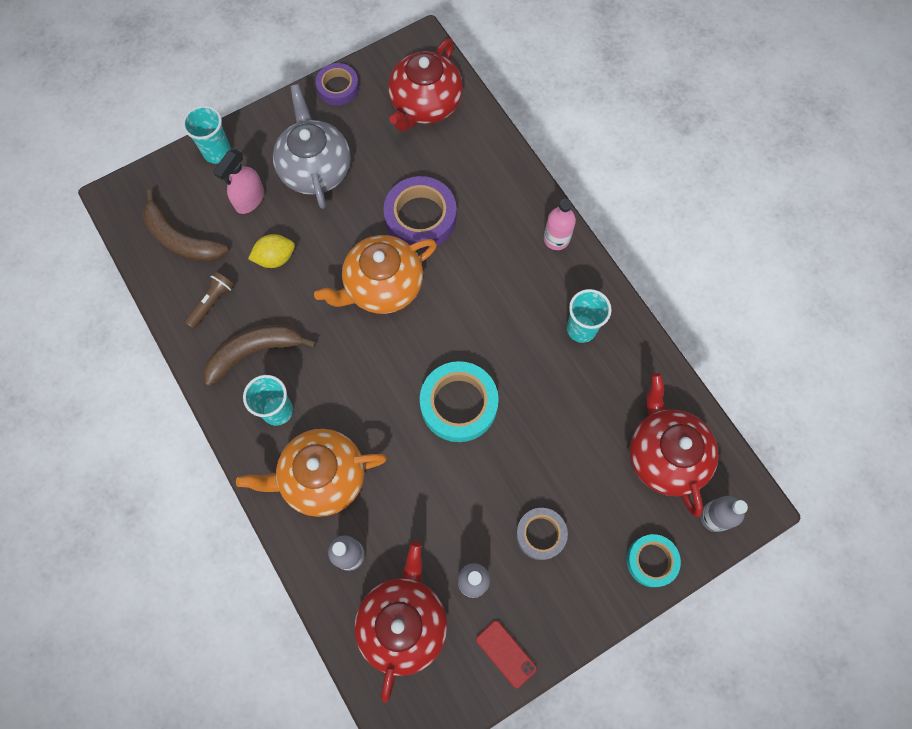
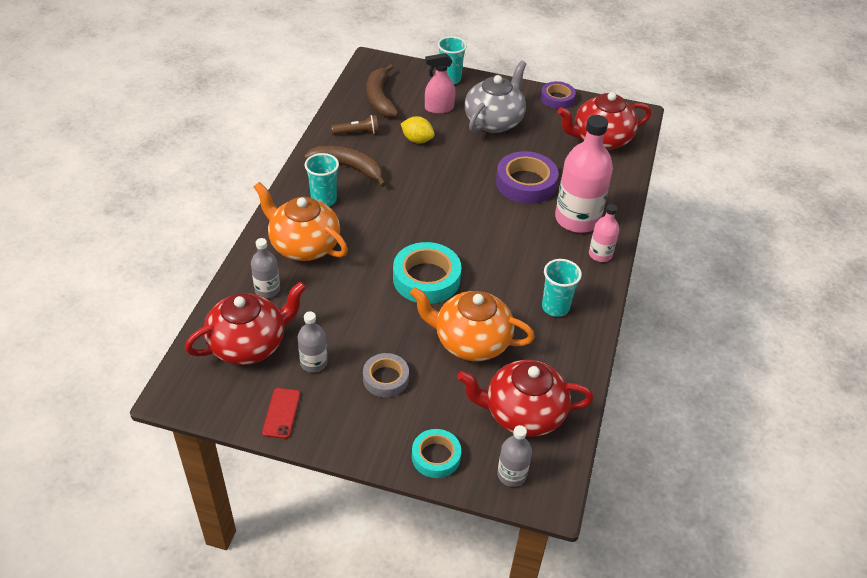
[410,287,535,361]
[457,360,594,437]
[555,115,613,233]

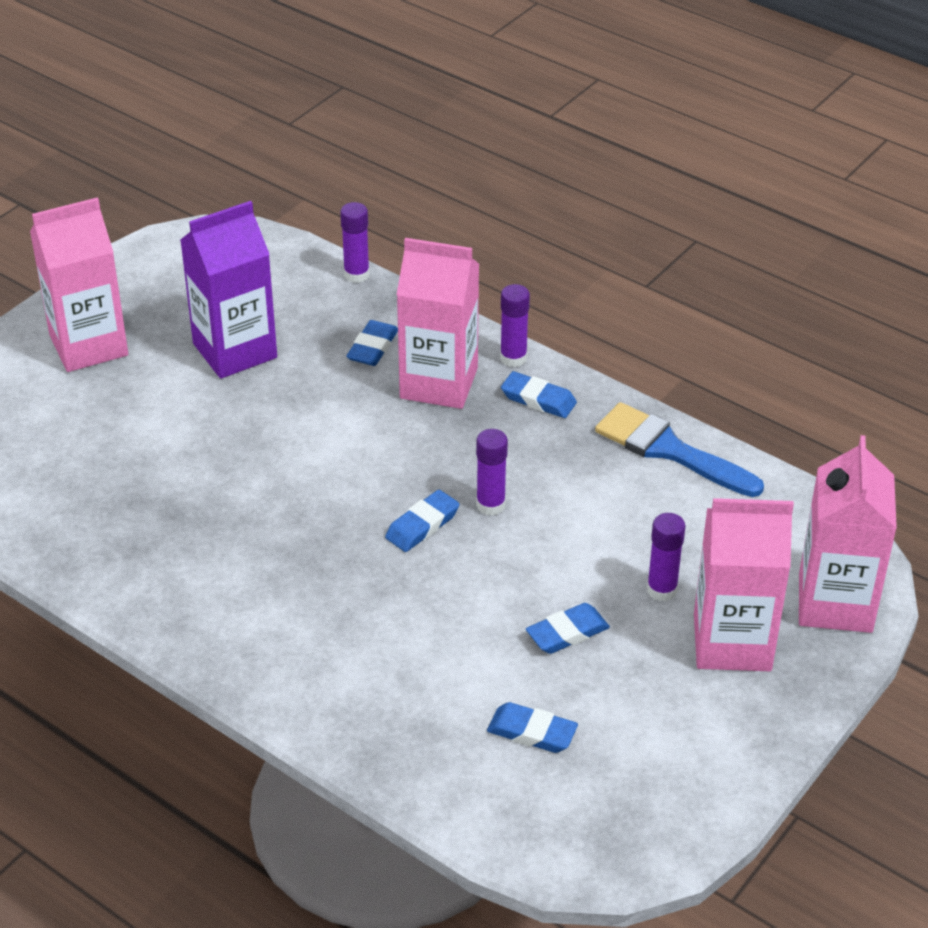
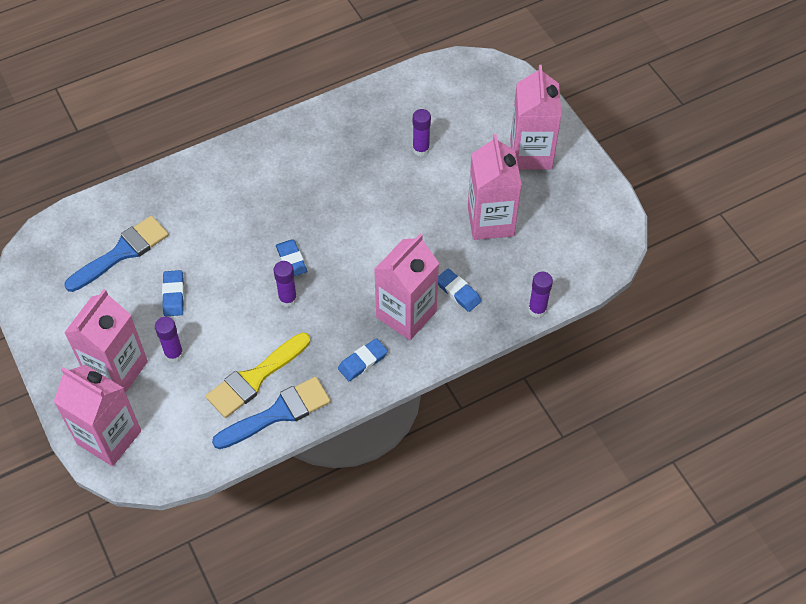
[468,134,522,240]
[64,216,169,292]
[413,109,431,156]
[206,333,310,418]

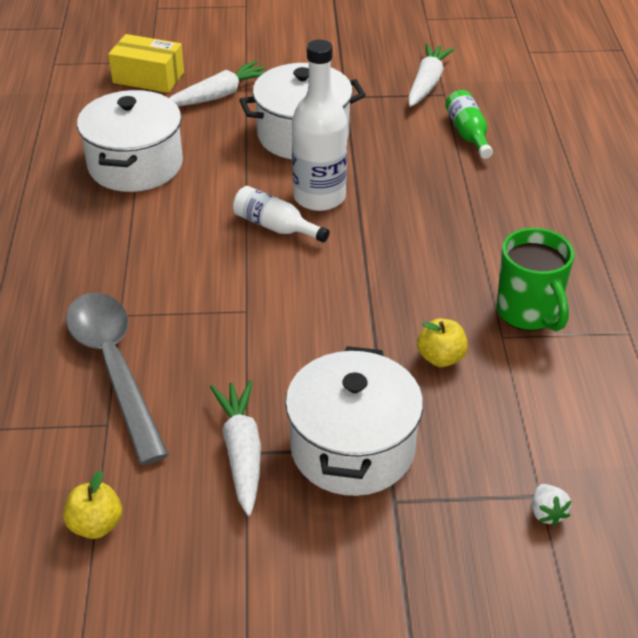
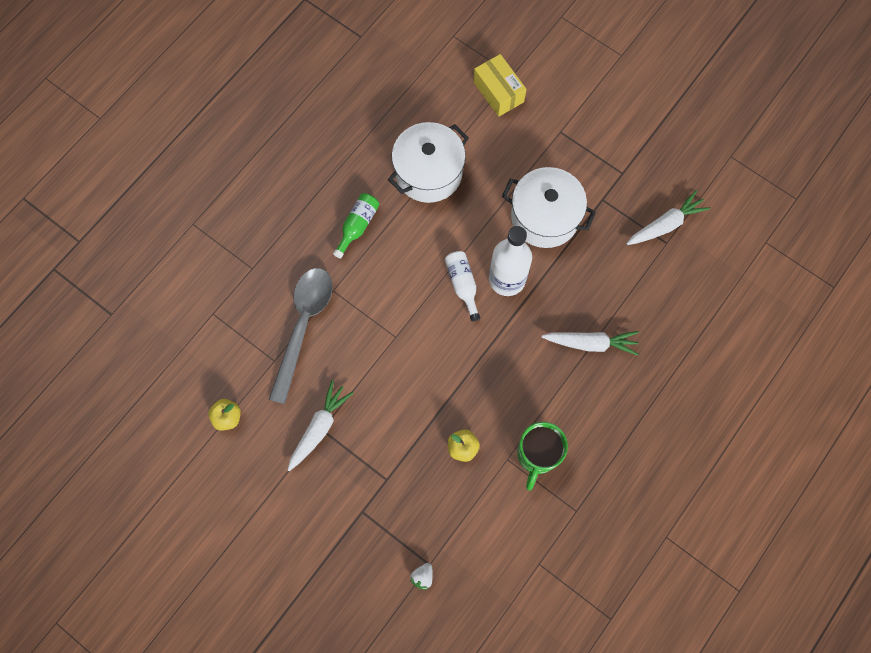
[542,331,639,356]
[285,346,423,496] (first image)
[333,193,379,259]

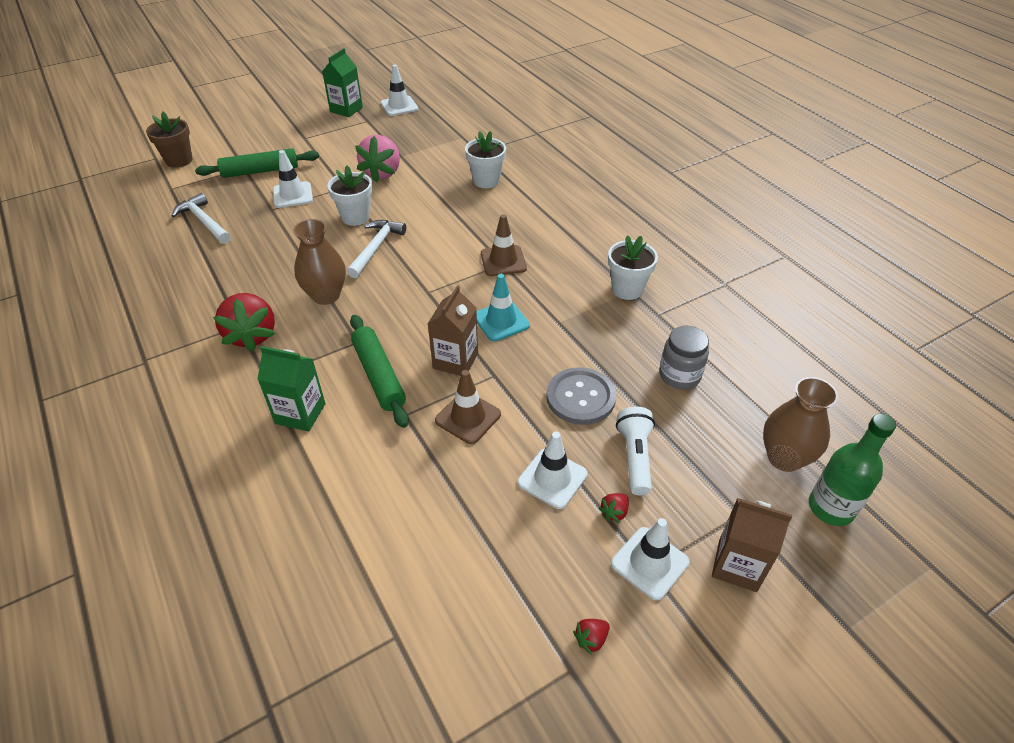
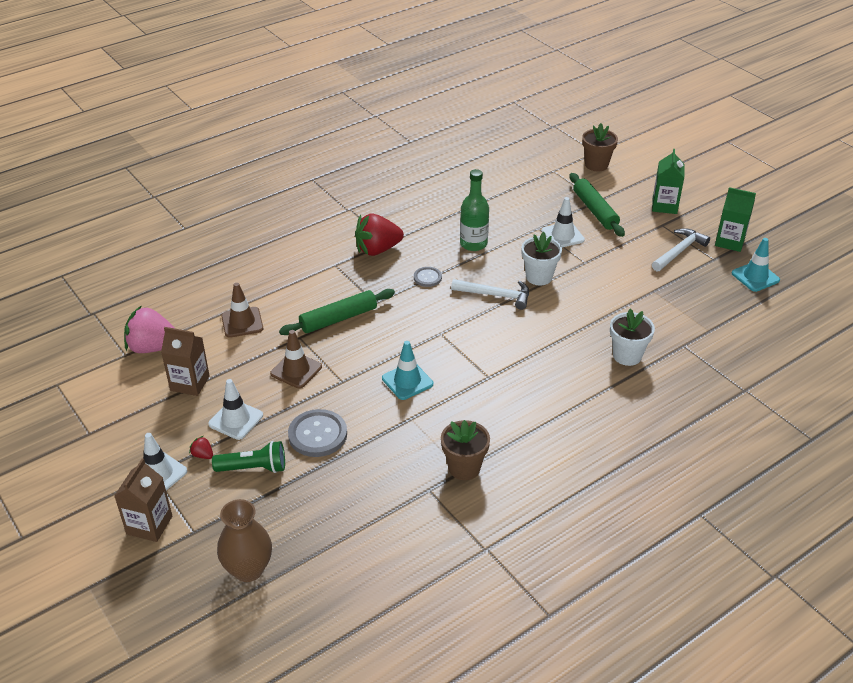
[652,228,710,272]
[652,149,684,214]
[414,267,442,287]
[124,305,174,353]
[732,238,780,292]
[161,327,210,396]
[221,283,263,338]
[573,619,610,655] (first image)
[441,420,490,480]
[212,441,285,473]
[659,326,709,389] (first image)
[460,169,489,251]

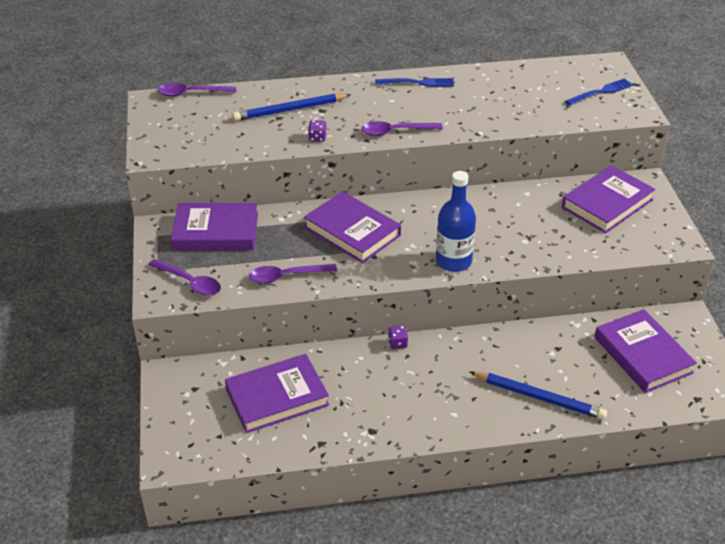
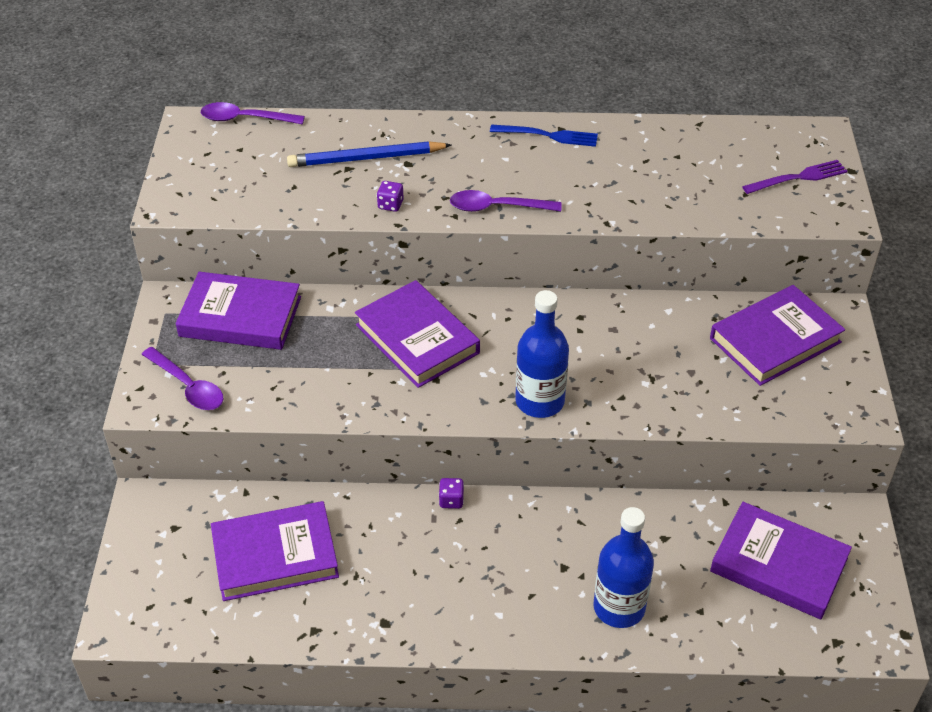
[249,264,337,284] (first image)
[593,507,654,628]
[742,160,847,194]
[710,502,852,619]

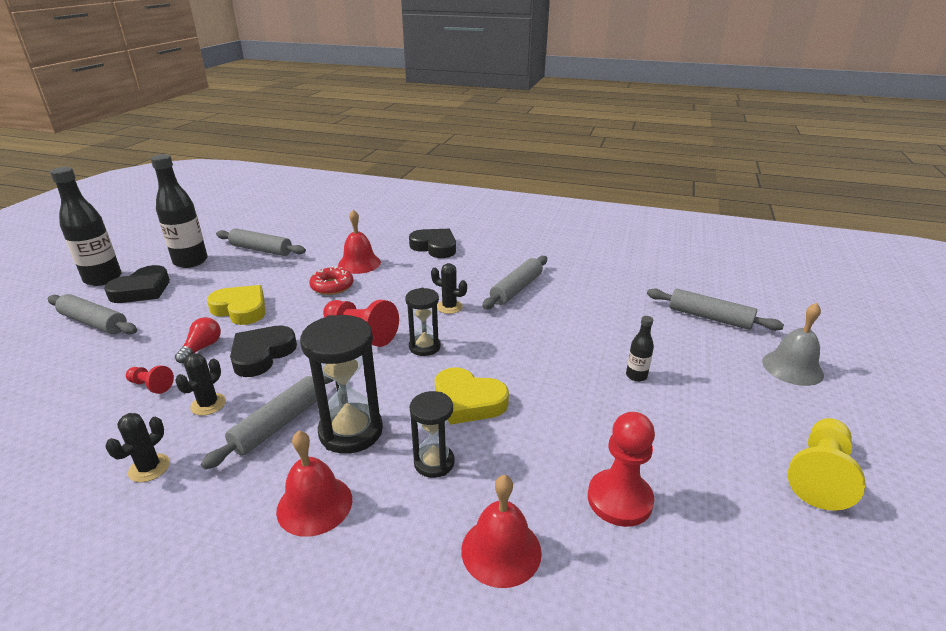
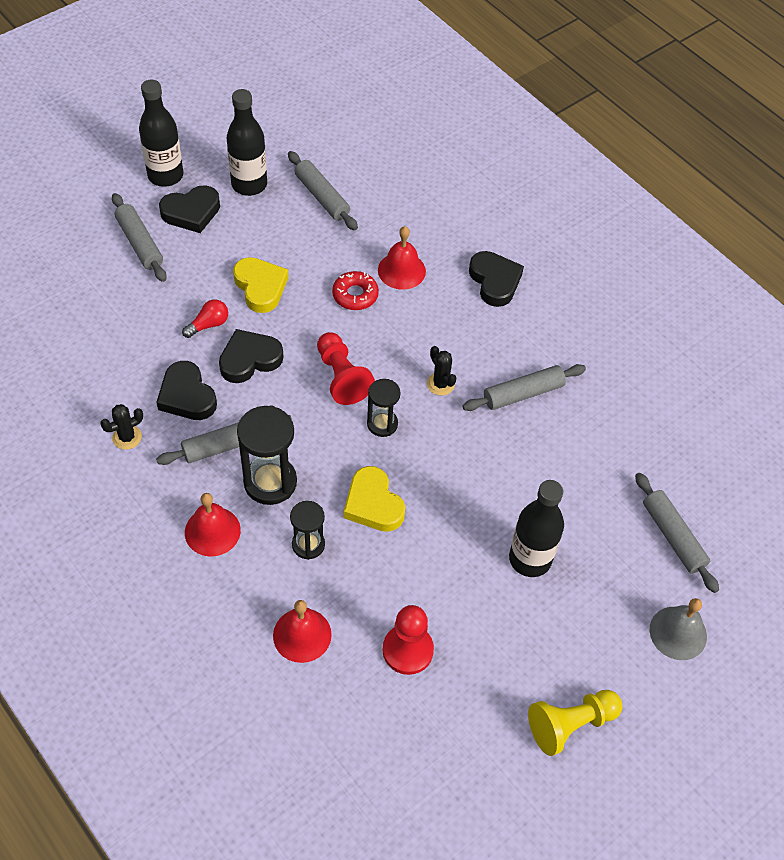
[126,365,174,394] (first image)
[156,361,217,420]
[509,480,564,577]

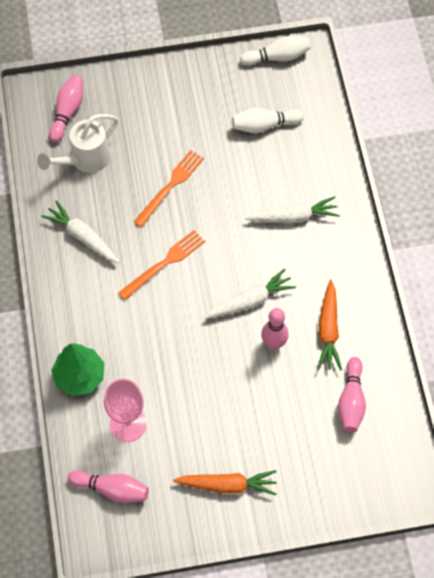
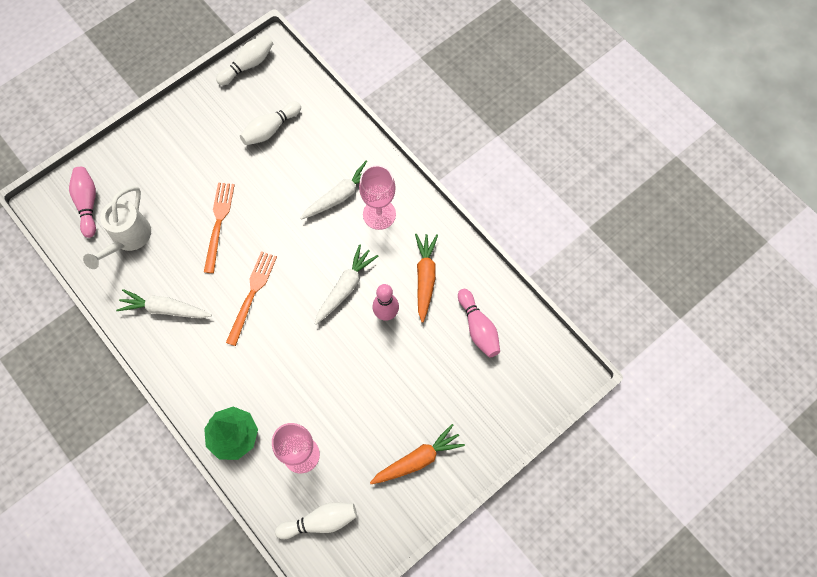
[275,502,357,539]
[415,234,438,322]
[359,165,396,230]

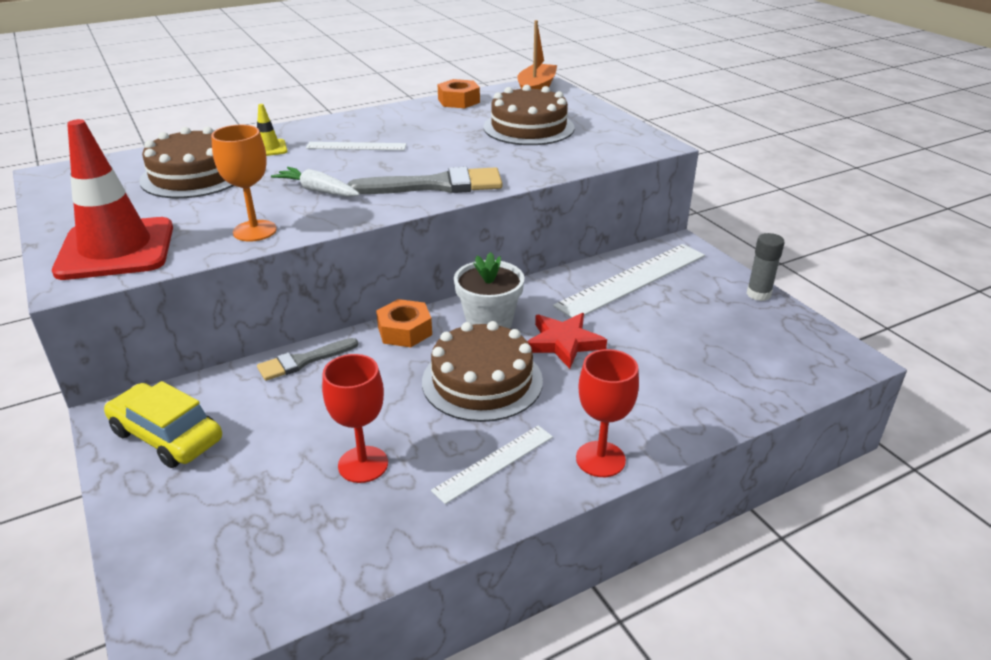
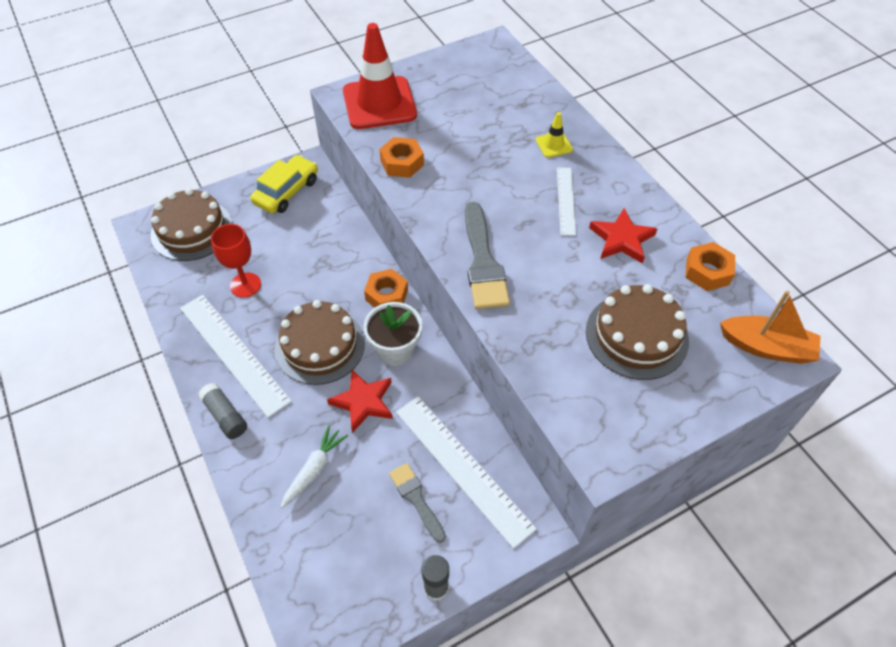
[151,188,232,261]
[379,137,424,178]
[389,463,446,543]
[281,425,348,508]
[180,295,292,418]
[198,383,247,439]
[589,208,657,264]

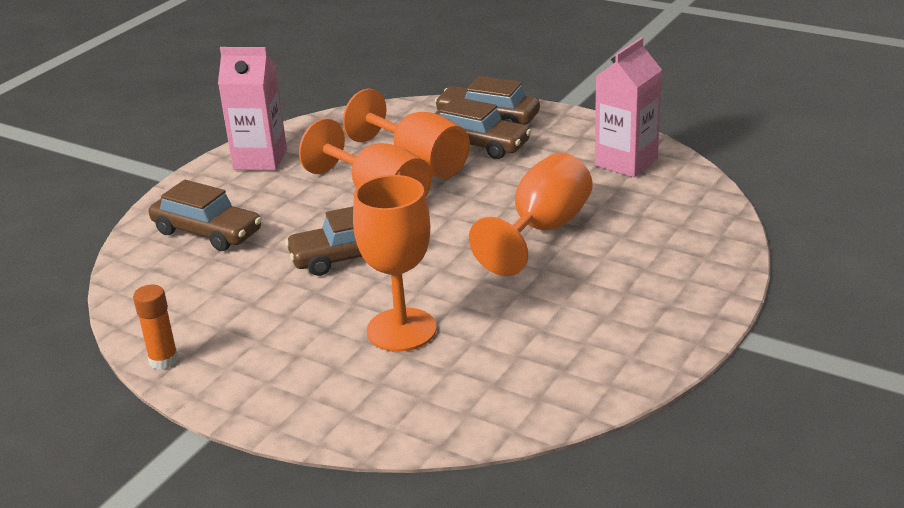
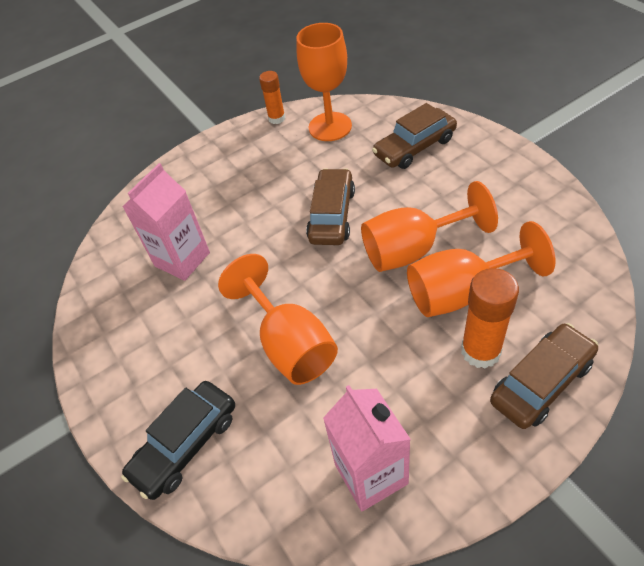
[122,163,210,281]
[296,23,352,141]
[461,268,519,369]
[121,381,235,500]

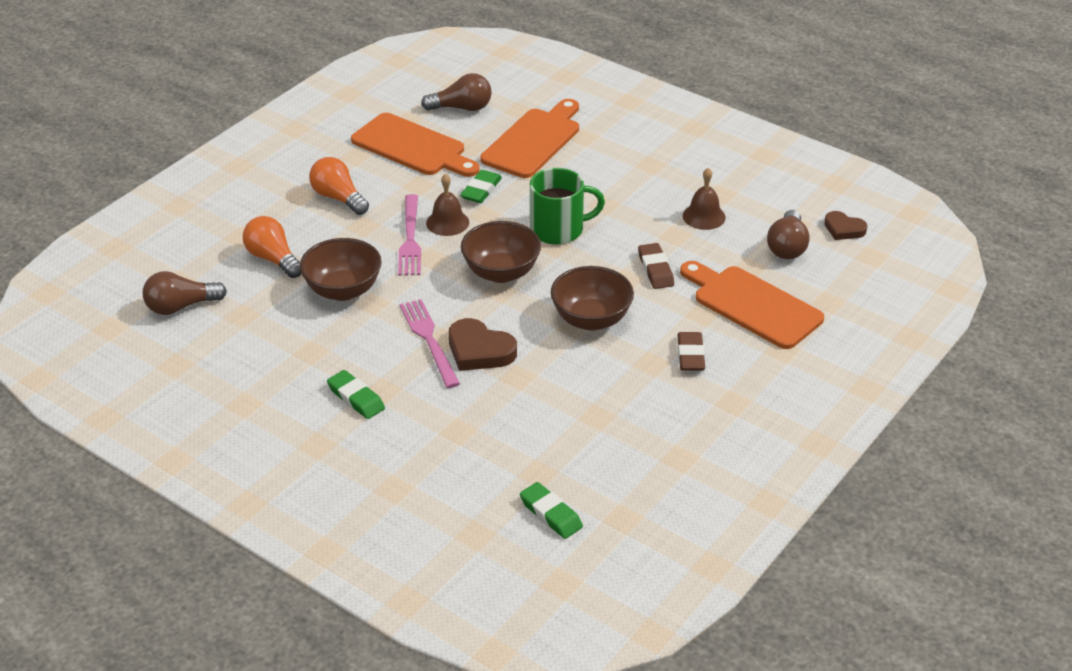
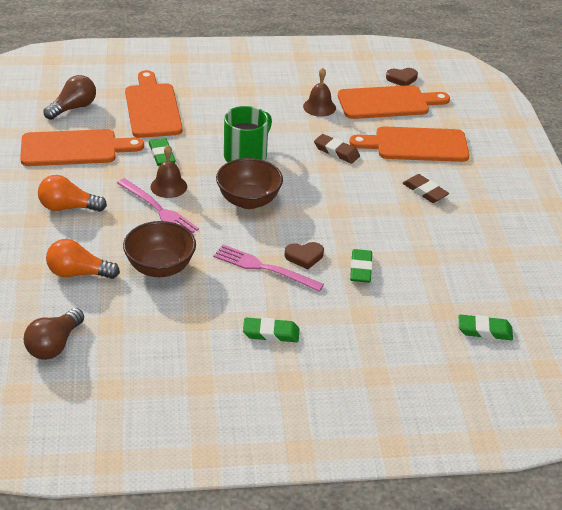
[285,242,324,269]
[551,266,634,331] (first image)
[338,85,450,119]
[350,249,373,283]

